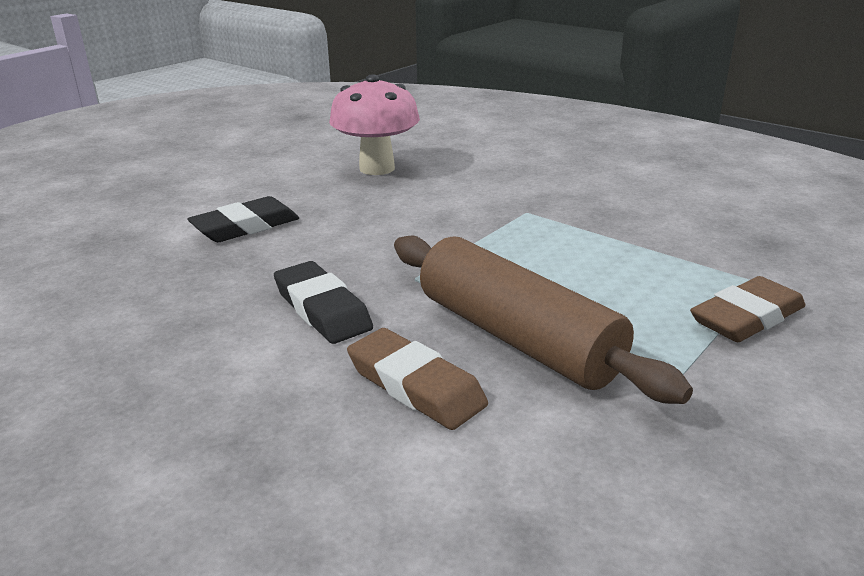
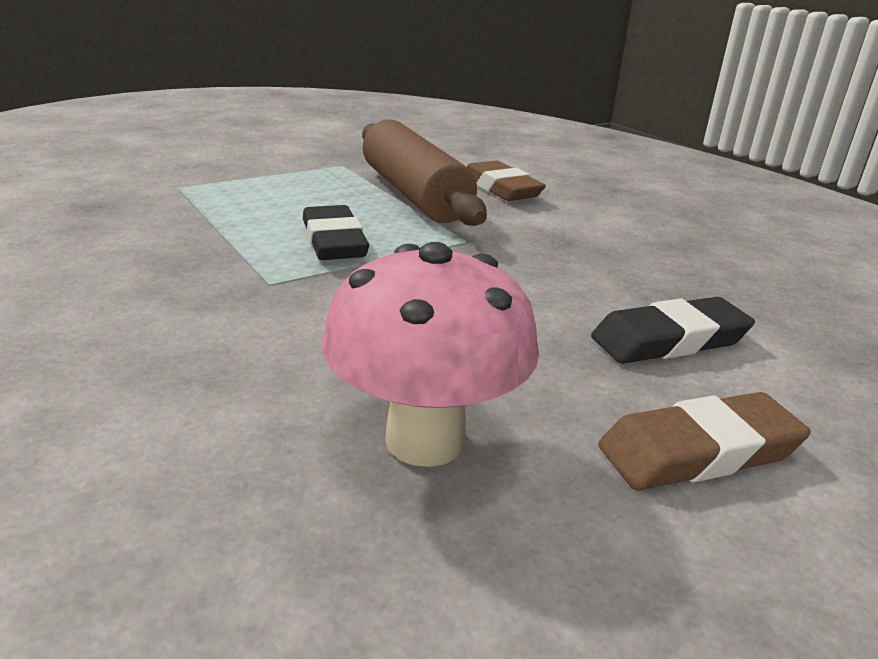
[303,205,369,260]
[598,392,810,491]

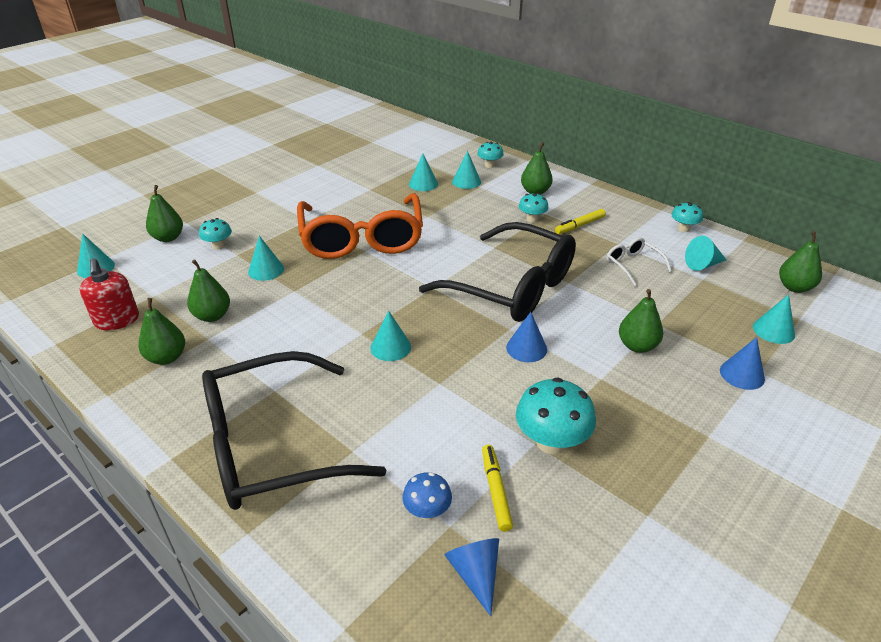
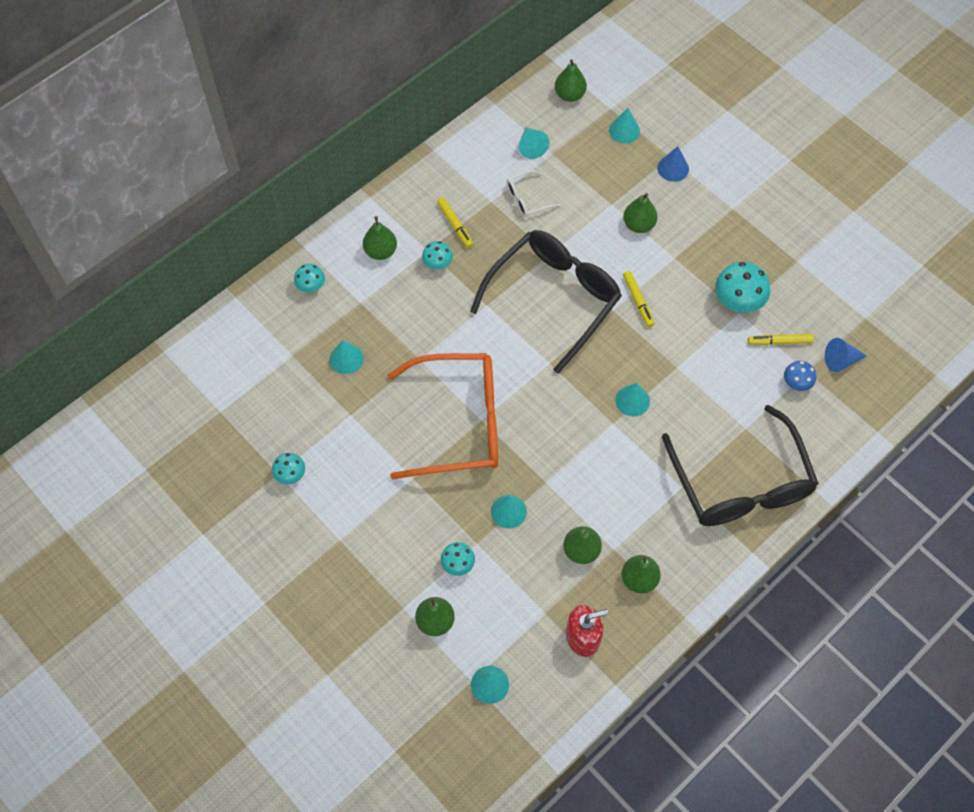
[452,151,481,189] (first image)
[623,271,655,327]
[272,453,305,485]

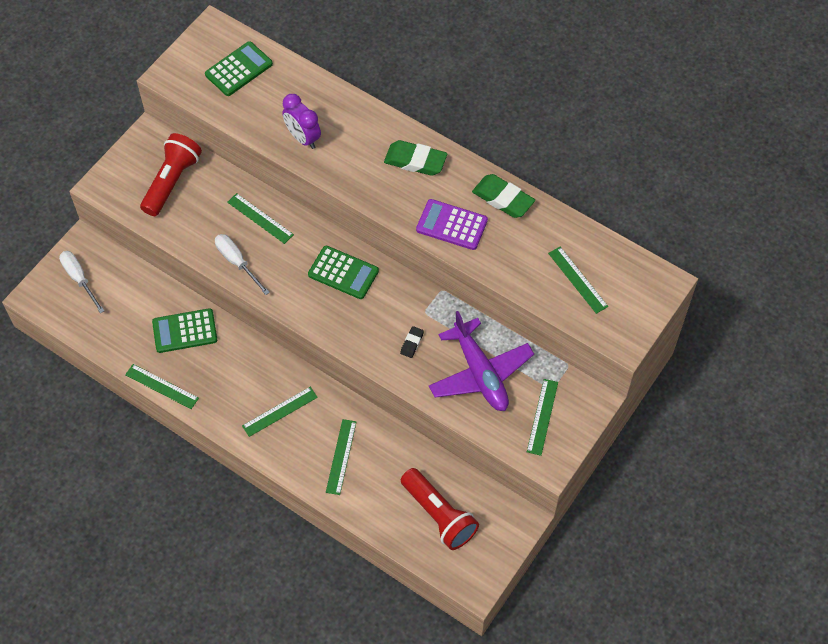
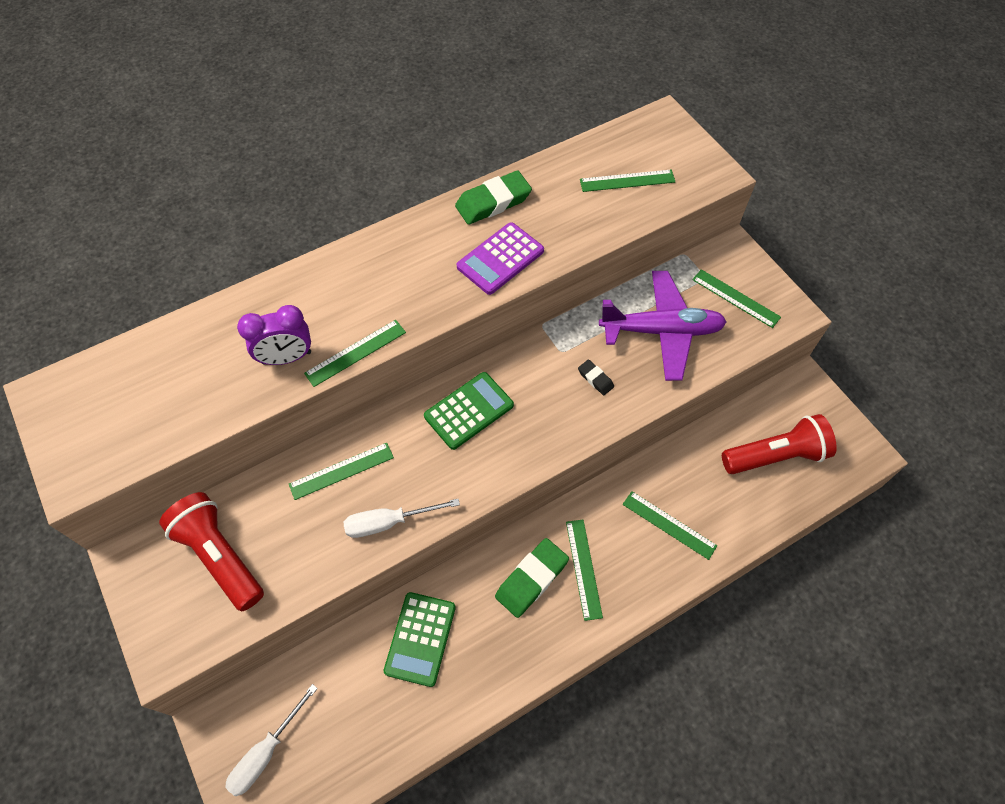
[225,684,318,796]
[304,320,406,387]
[205,41,273,96] (first image)
[495,538,569,618]

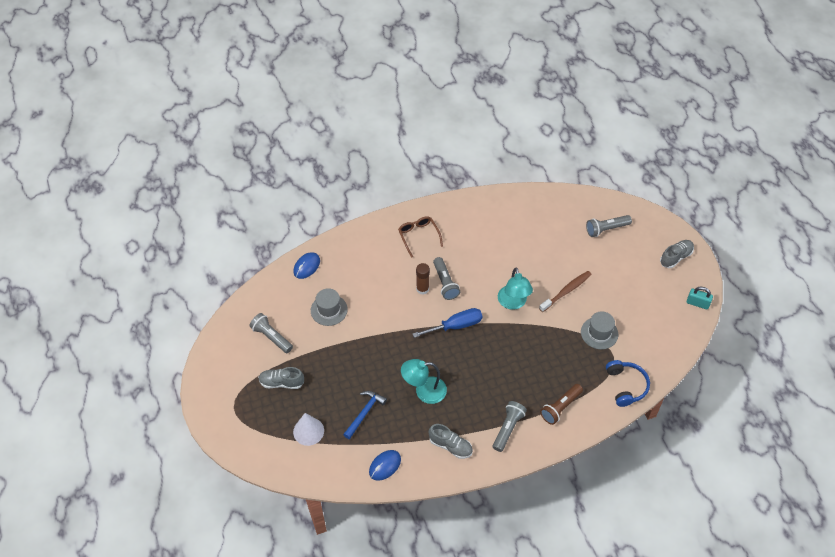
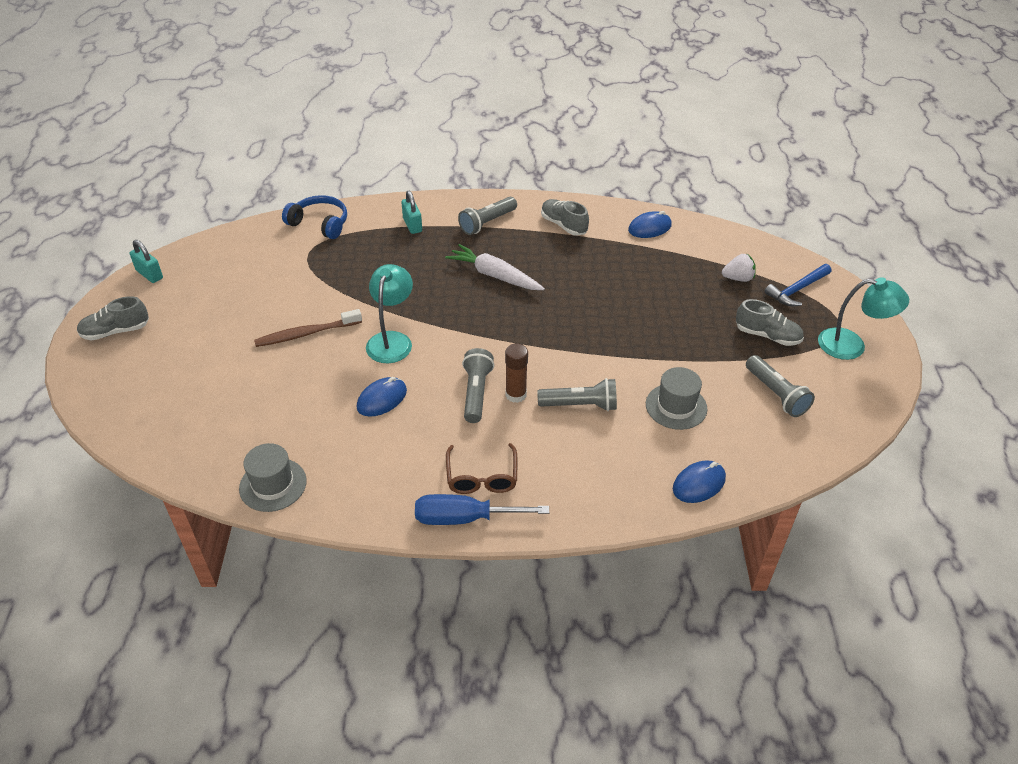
[722,253,756,282]
[765,264,831,306]
[818,277,909,360]
[415,494,549,525]
[401,191,422,234]
[239,443,307,512]
[537,378,617,411]
[282,195,347,239]
[357,377,407,417]
[445,244,545,290]

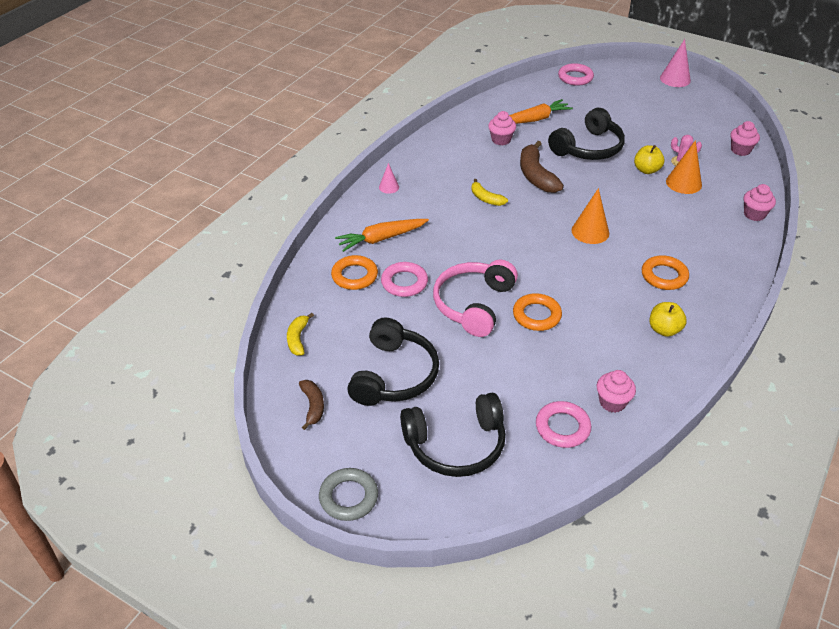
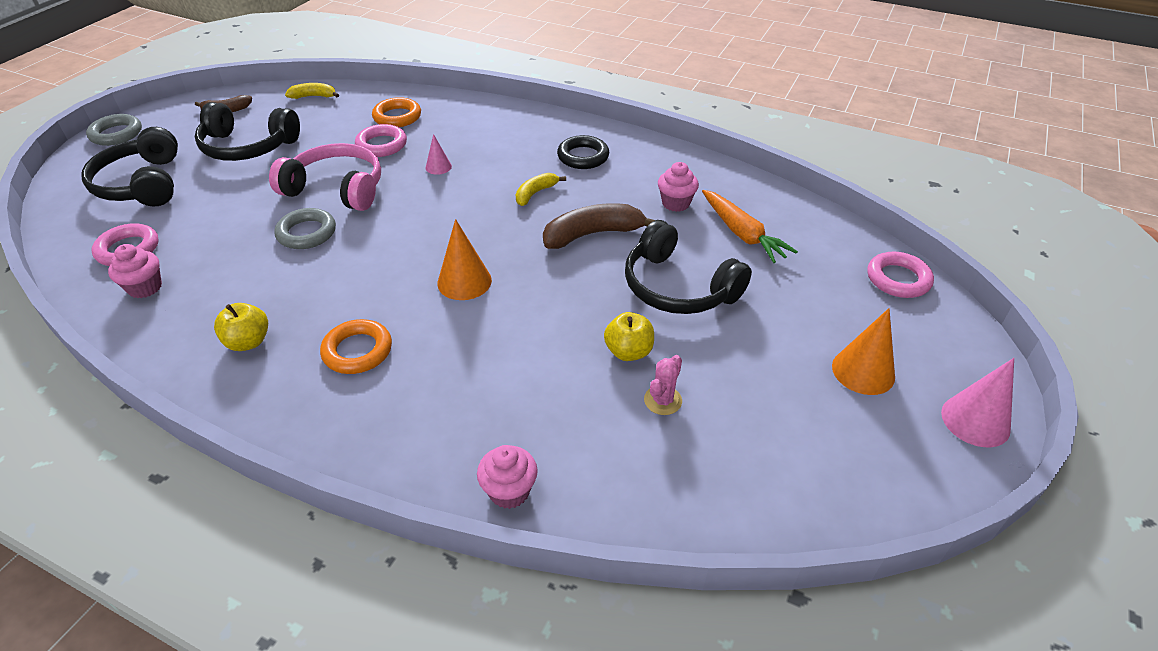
[335,219,429,252] (first image)
[426,134,452,175]
[274,208,336,249]
[832,308,895,395]
[730,121,760,156] (first image)
[557,135,609,169]

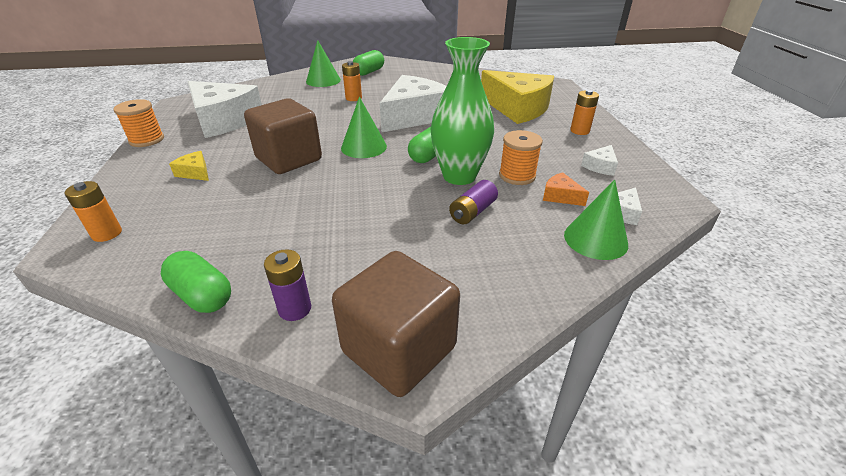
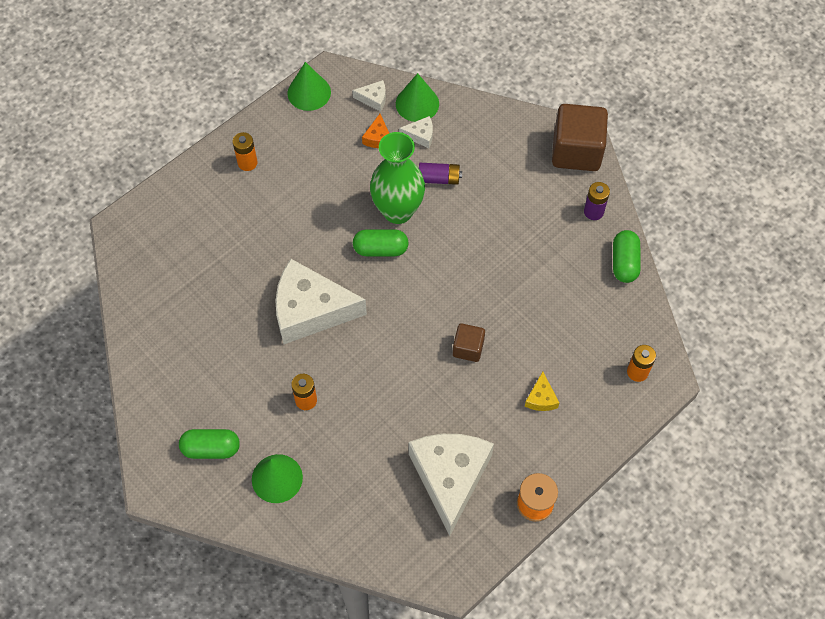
[453,323,485,362]
[287,62,331,111]
[481,70,554,124] (first image)
[499,130,543,185] (first image)
[399,116,433,148]

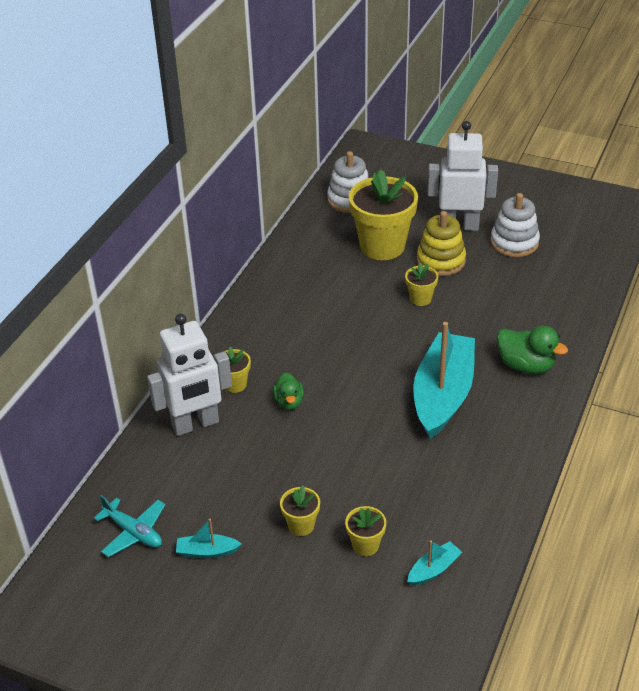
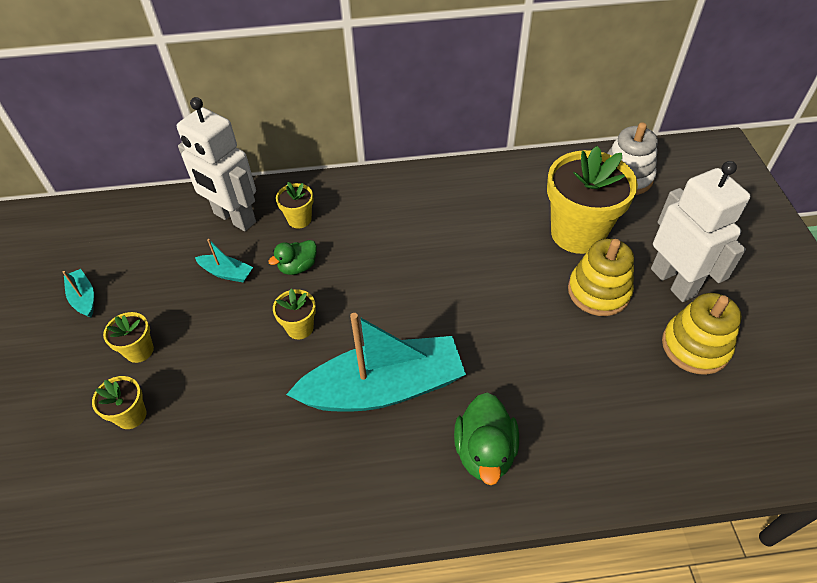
[94,495,165,557] (first image)
[273,289,316,339]
[195,239,253,283]
[662,293,742,375]

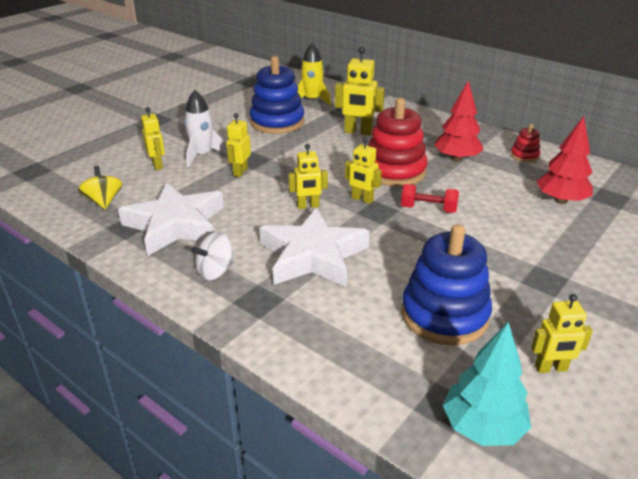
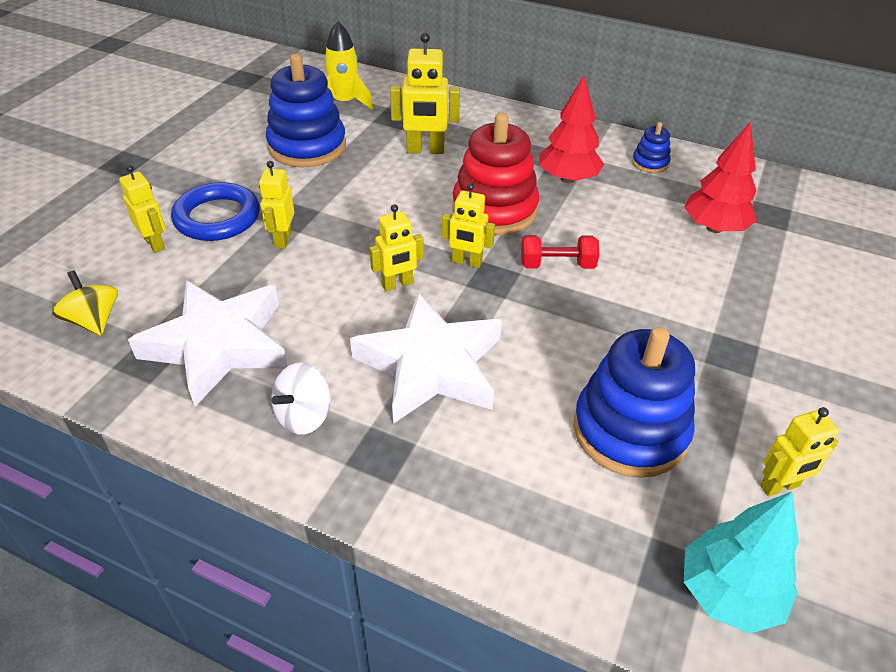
[171,182,260,241]
[632,122,671,173]

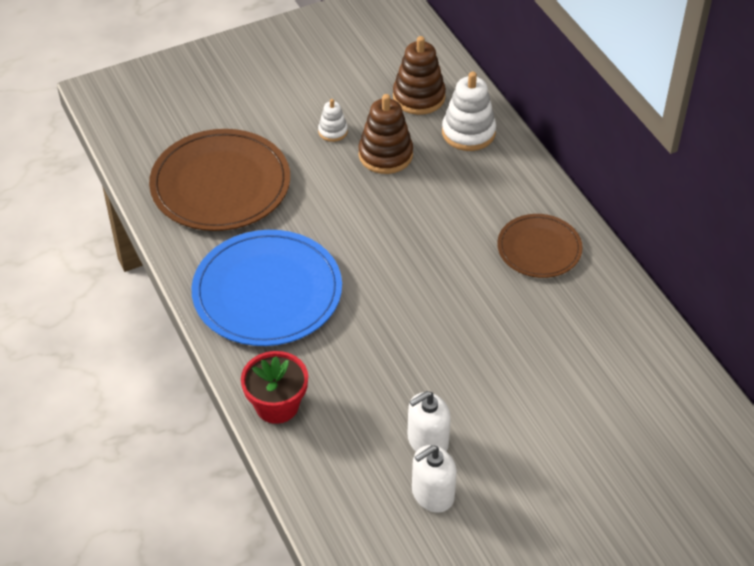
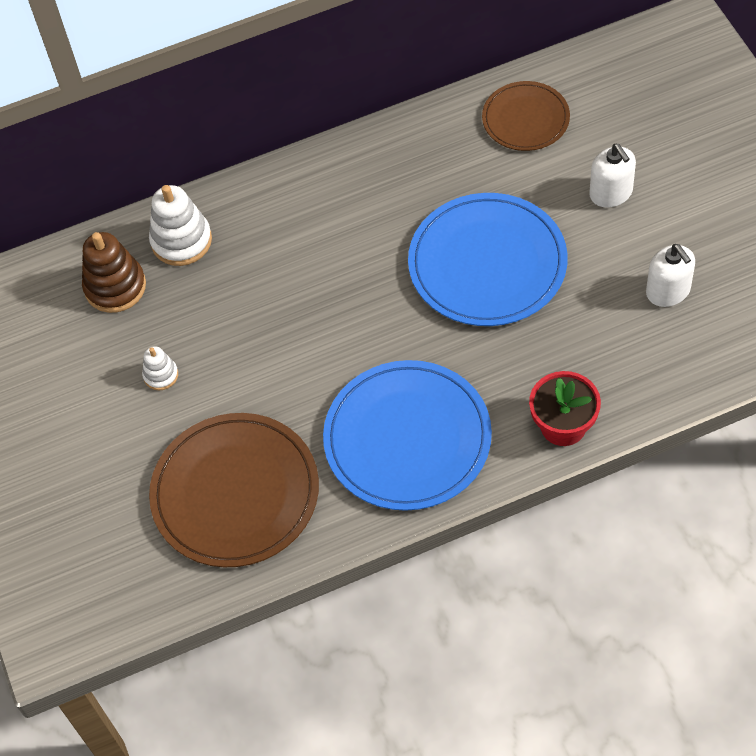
[358,94,413,174] (first image)
[589,144,636,208]
[482,81,570,151]
[408,193,568,326]

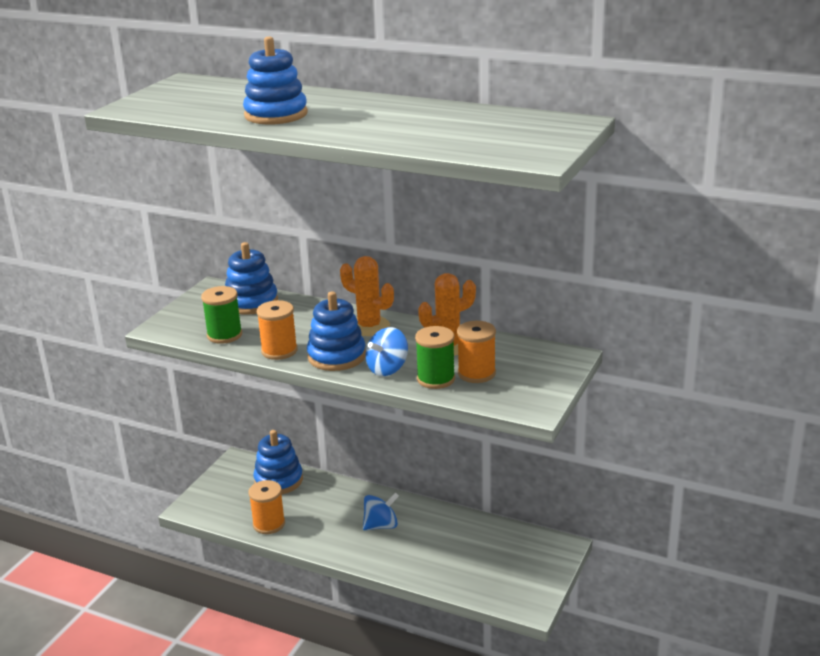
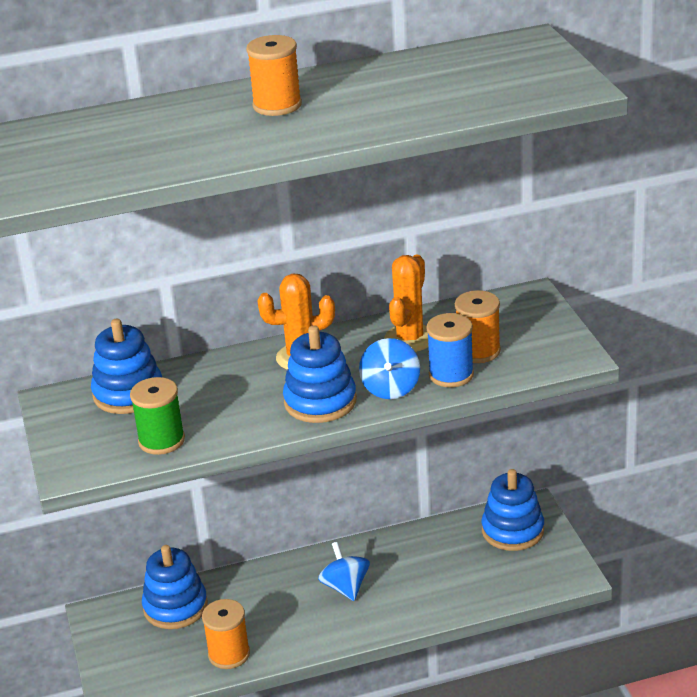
[482,469,544,551]
[246,35,302,116]
[318,542,370,601]
[426,313,474,387]

